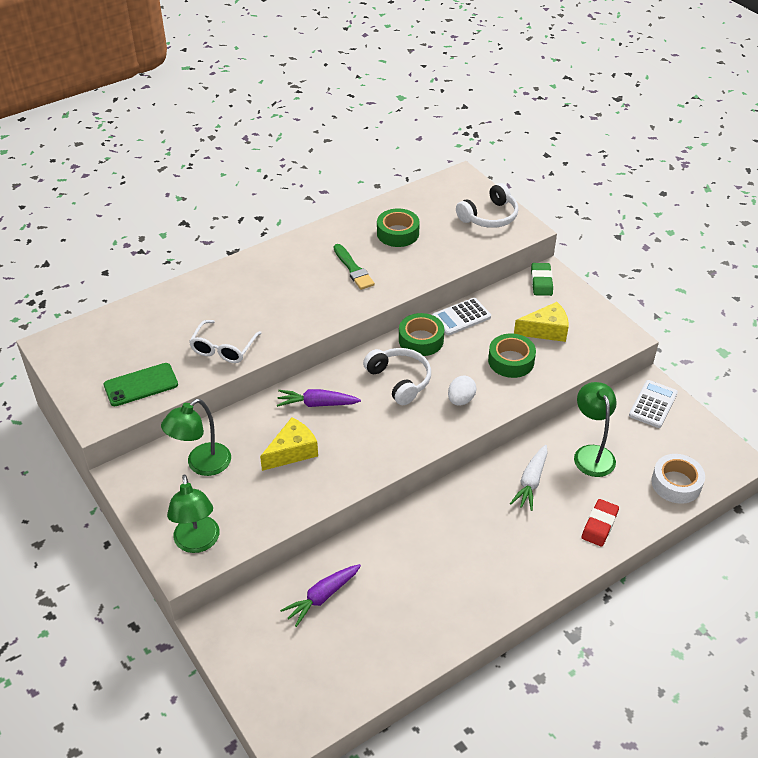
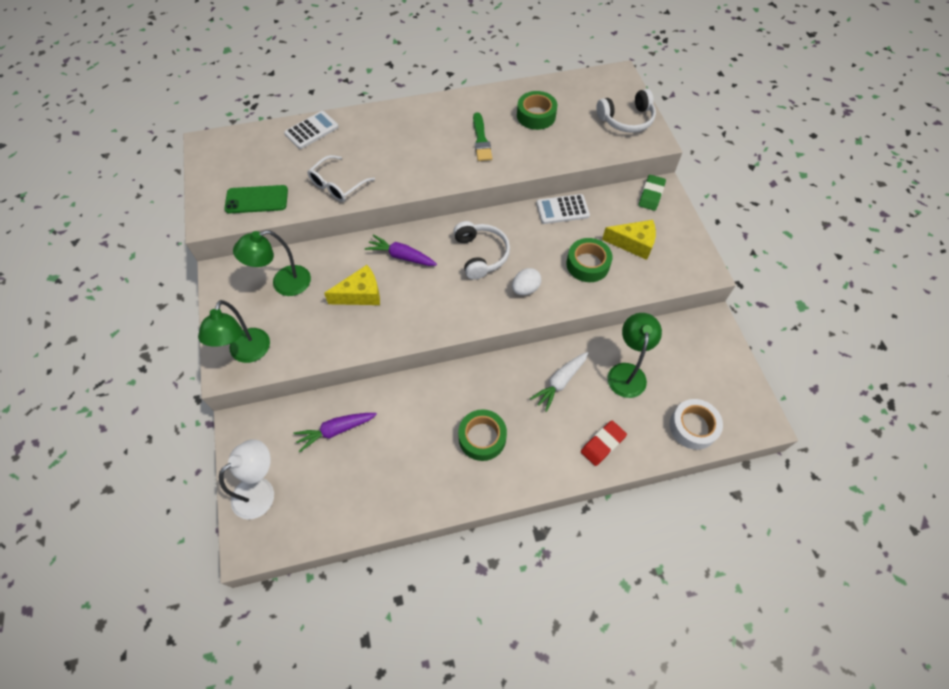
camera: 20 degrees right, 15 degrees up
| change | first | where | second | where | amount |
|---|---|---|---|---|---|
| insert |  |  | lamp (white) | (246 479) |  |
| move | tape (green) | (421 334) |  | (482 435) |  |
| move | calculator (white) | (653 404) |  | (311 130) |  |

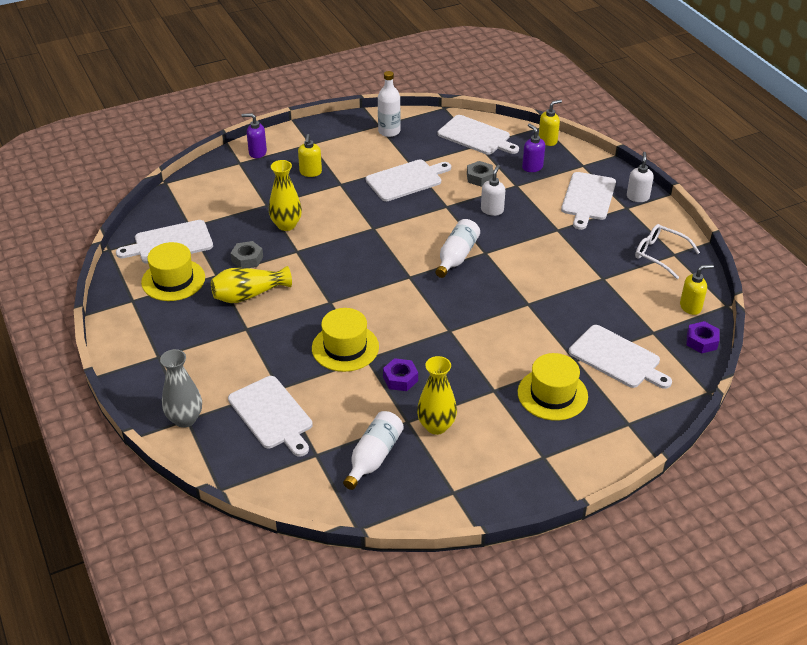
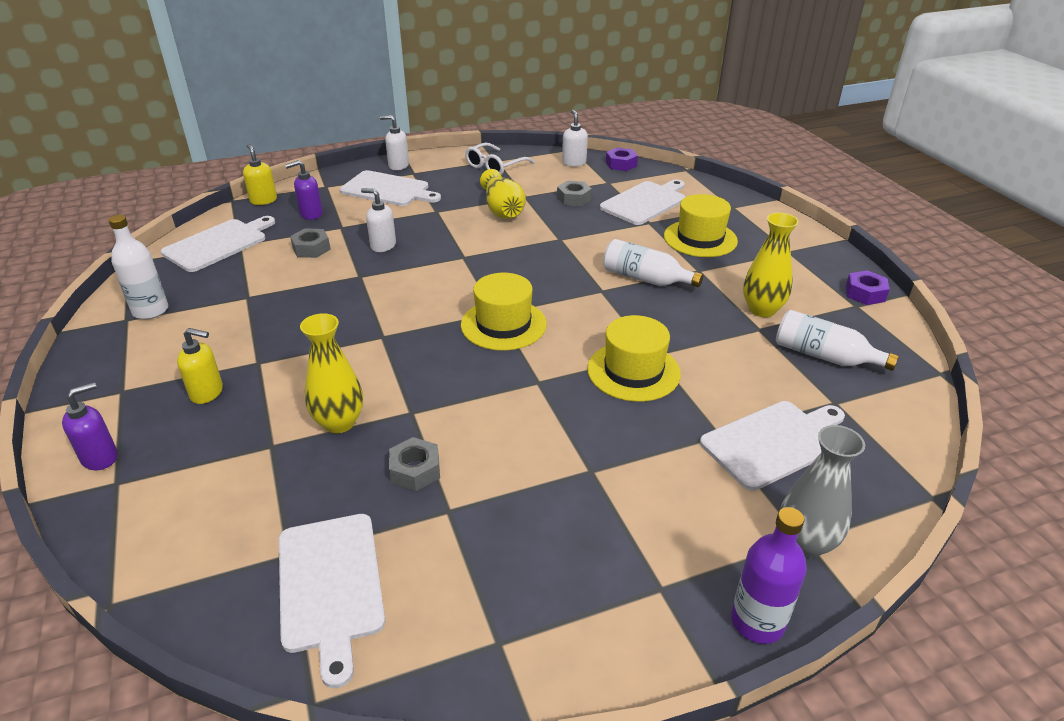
camera: 85 degrees left, 5 degrees down
| change | first | where | second | where | amount |
|---|---|---|---|---|---|
| delete | cutting board (white) | (408 180) |  |  |  |
| insert |  |  | nut (grey) | (574 193) |  |
| insert |  |  | bottle (purple) | (769 575) |  |
| move | hat (yellow) | (173 271) |  | (504 312) |  |
| move | vase (yellow) | (251 284) |  | (503 194) |  |
| move | nut (purple) | (400 374) |  | (868 287) |  |
| move | bottle (white) | (457 248) |  | (653 263) |  |
| recolor | soap dispenser (yellow) | (697 289) | soap dispenser (white) | (575 138) |  |
| rotate | soap dispenser (purple) | (254 135) |  | (90 426) | 150 degrees counterclockwise |

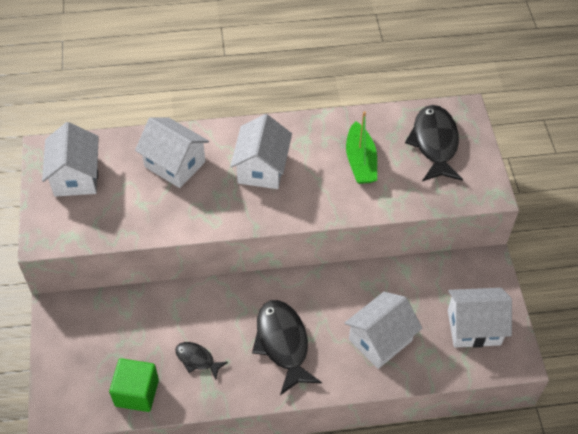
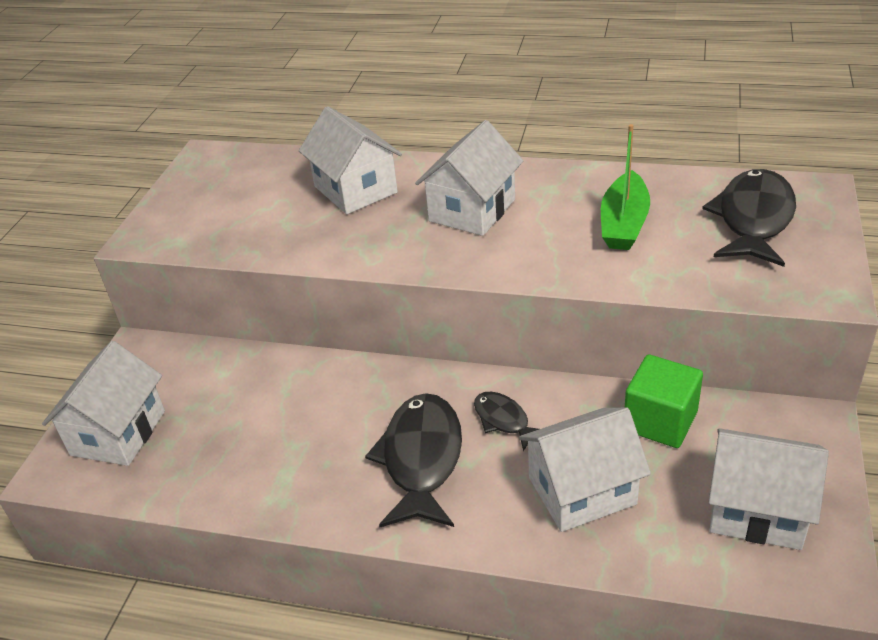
camera: 25 degrees right, 15 degrees down
| change | first | where | second | where | amount |
|---|---|---|---|---|---|
| move | house (white) | (70 159) |  | (103 403) |  |
| move | cube (green) | (134 385) |  | (664 401) |  |
| move | fish (black) | (201 361) |  | (506 421) |  |

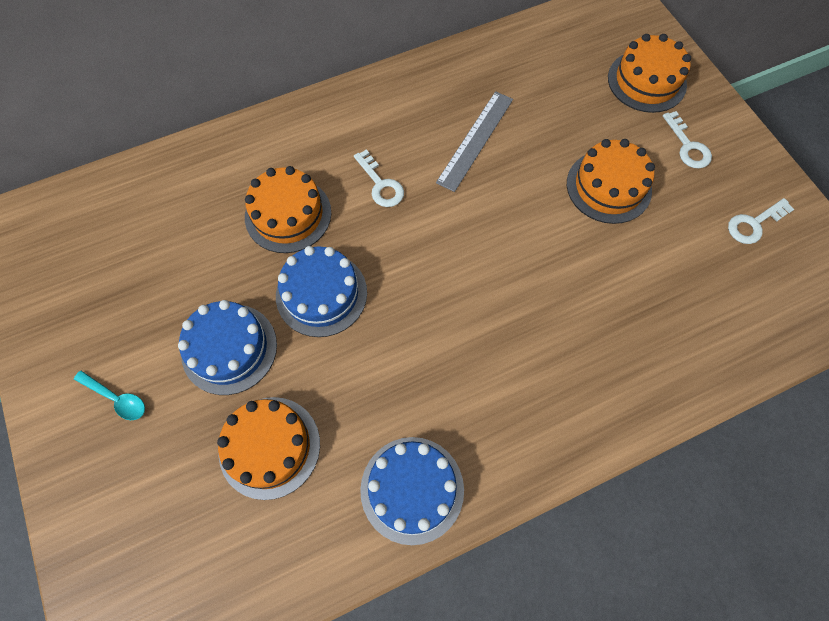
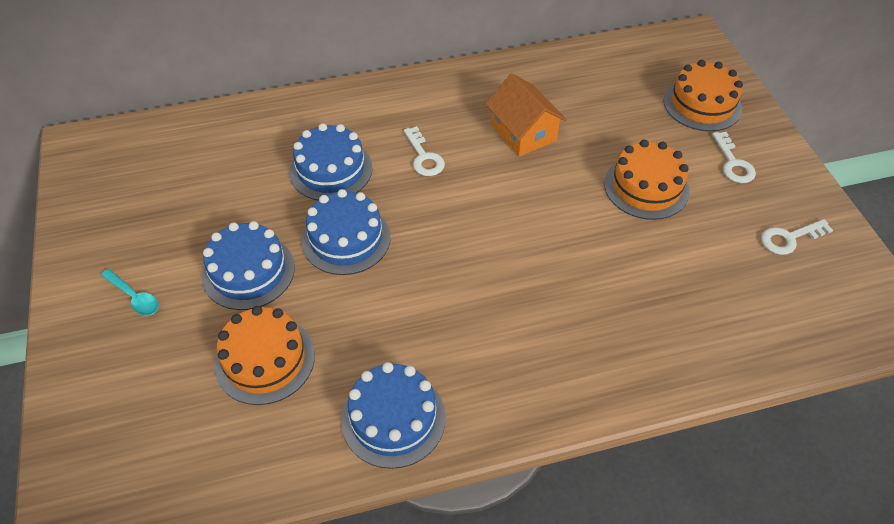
camera: 10 degrees right, 15 degrees down
| change | first | where | second | where | amount |
|---|---|---|---|---|---|
| replace | ruler (grey) | (474 141) | house (orange) | (526 115) |  |
| recolor | cake (orange) | (288 209) | cake (blue) | (331 161) |  |

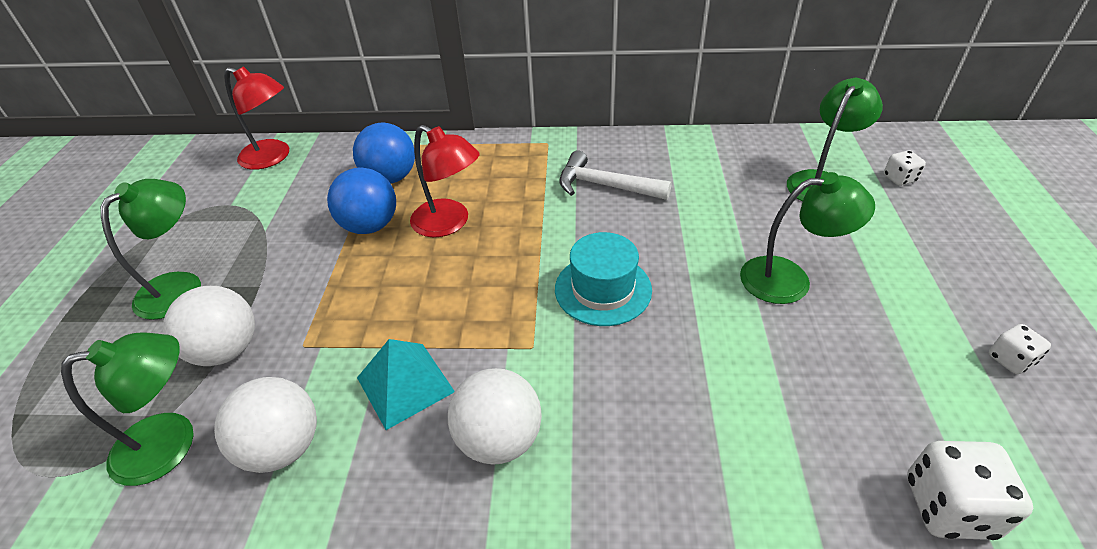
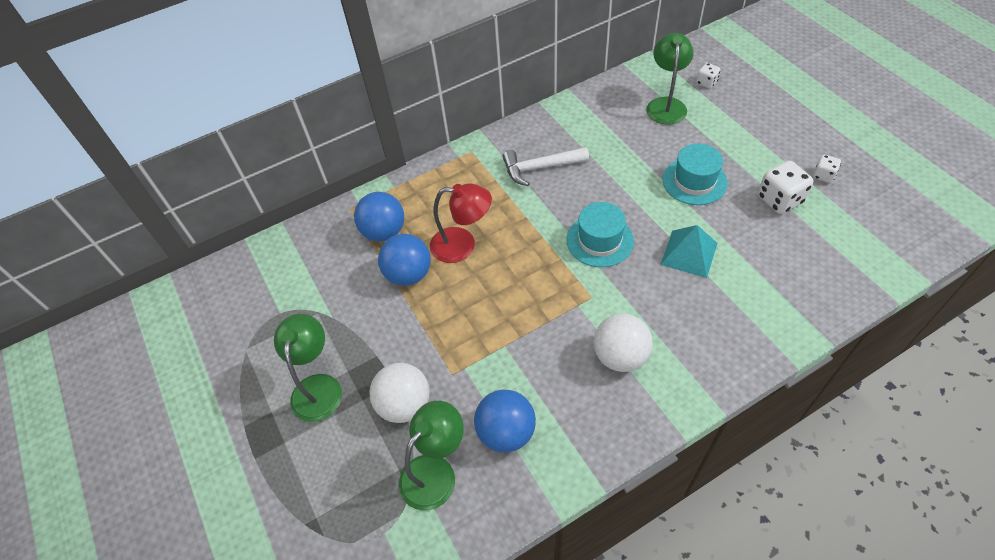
camera: 30 degrees left, 10 degrees up
| change | first | where | second | where | amount |
|---|---|---|---|---|---|
| delete | lamp (red) | (256 118) |  |  |  |
| move | pyramid (turquoise) | (406 384) |  | (688 251) |  |
| move | dice (white) | (970 490) |  | (785 187) |  |
| replace | lamp (green) | (807 238) | hat (turquoise) | (695 174) |  |
| recolor | ball (white) | (265 425) | ball (blue) | (505 421) |  |

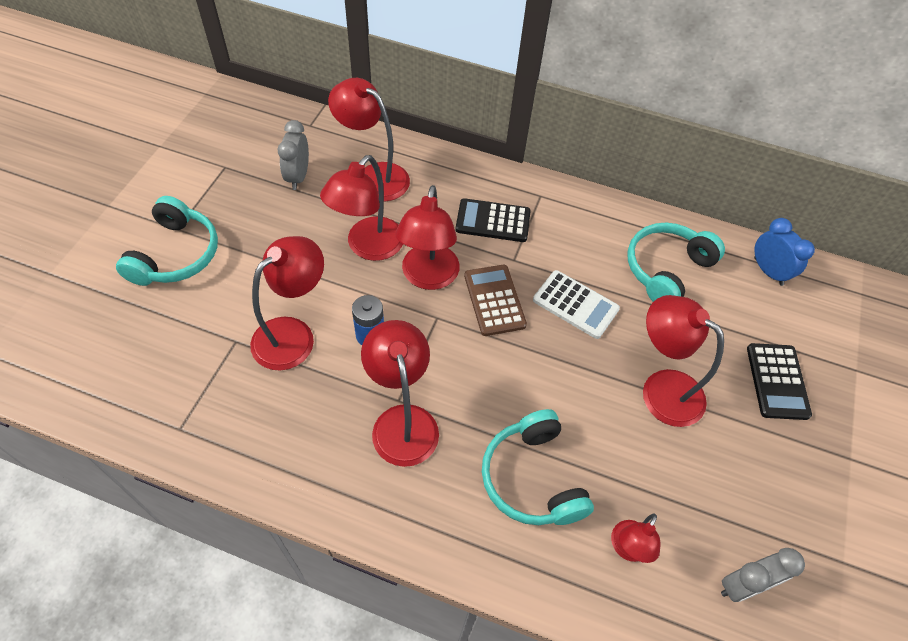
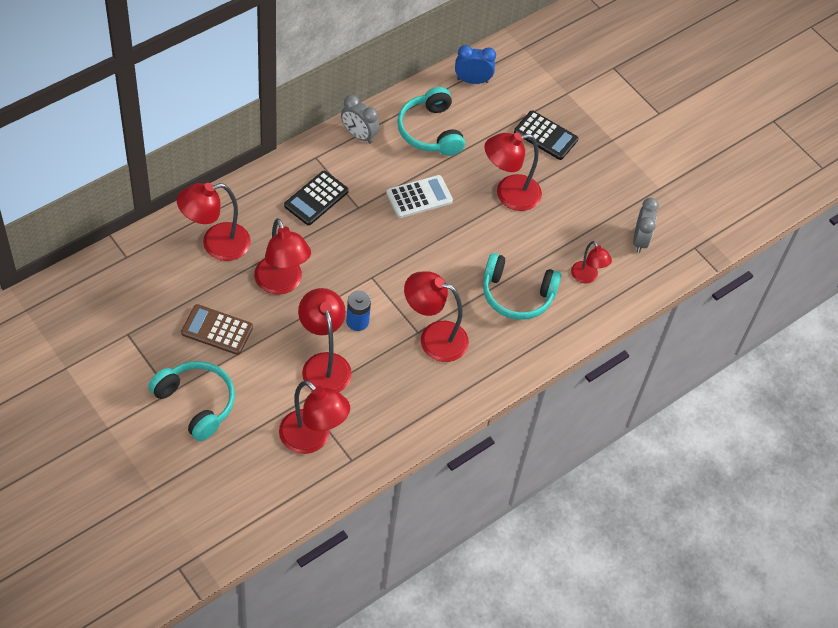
camera: 60 degrees left, 0 degrees up
| change | first | where | second | where | amount |
|---|---|---|---|---|---|
| move | clock (grey) | (293 155) |  | (360 119) |  |
| move | lamp (red) | (427 237) |  | (314 417) |  |
| move | calculator (brown) | (495 300) |  | (217 329) |  |

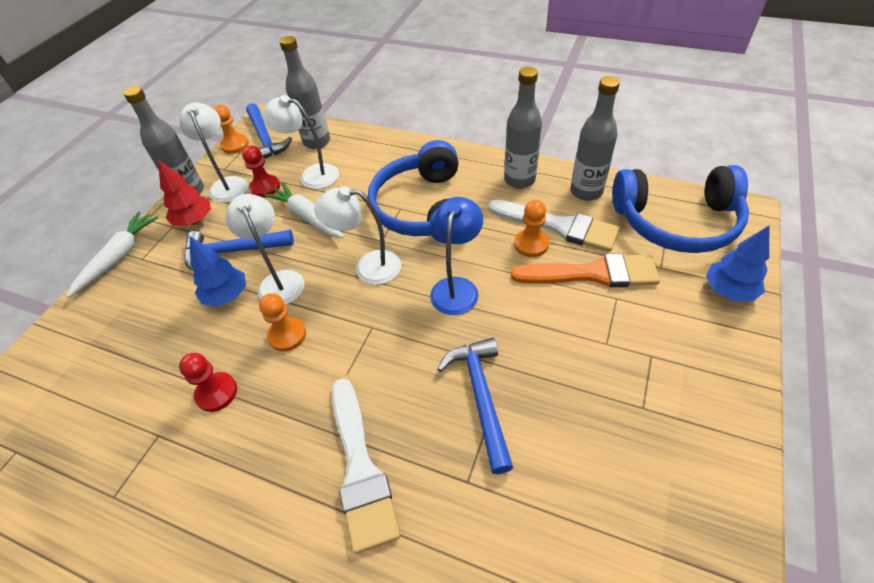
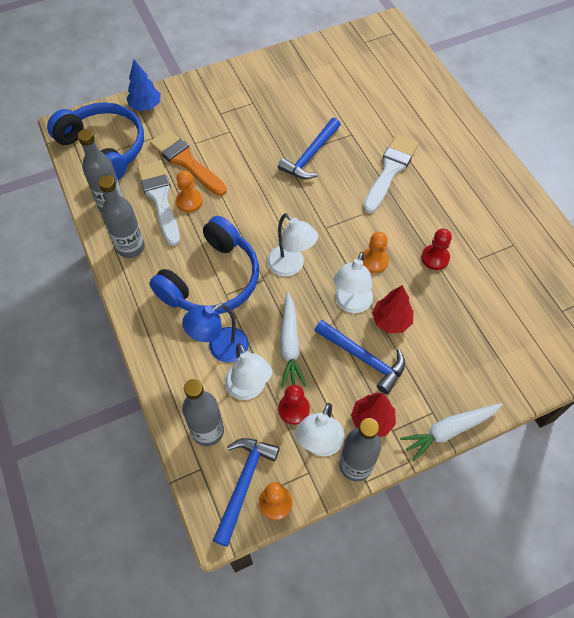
camera: 140 degrees left, 10 degrees up
| change | first | where | second | where | amount |
|---|---|---|---|---|---|
| move | lamp (blue) | (456 256) |  | (215 333) |  |
| recolor | tree (blue) | (218 271) | tree (red) | (392 309) |  |

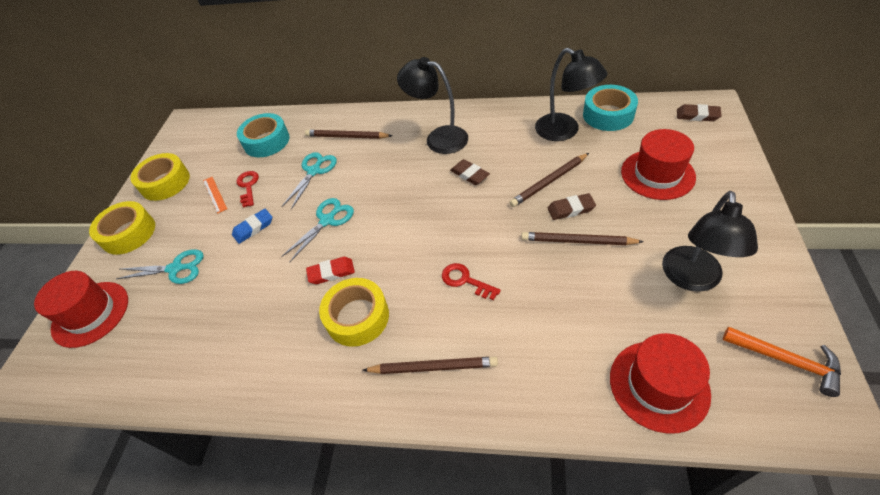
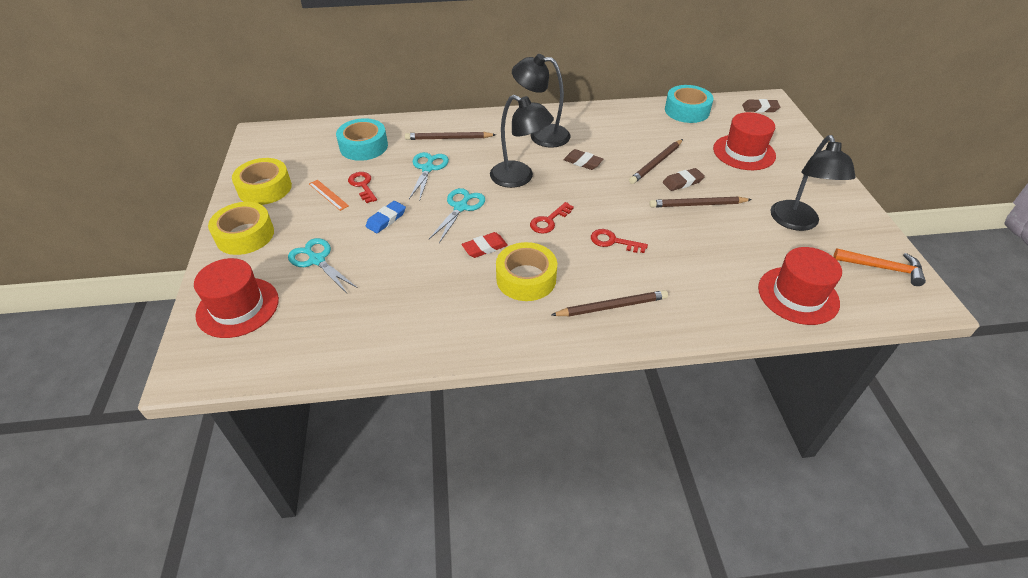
camera: 20 degrees left, 5 degrees down
| change | first | where | second | where | amount |
|---|---|---|---|---|---|
| insert |  |  | key (red) | (552 218) |  |
| move | lamp (black) | (571 94) |  | (522 141) |  |
| rotate | scissors (turquoise) | (160 266) |  | (323 265) | 120 degrees counterclockwise |

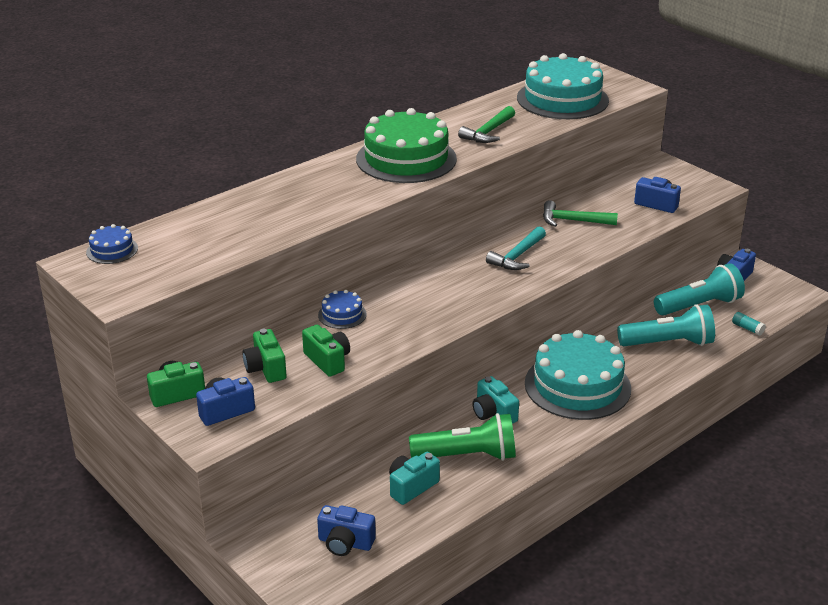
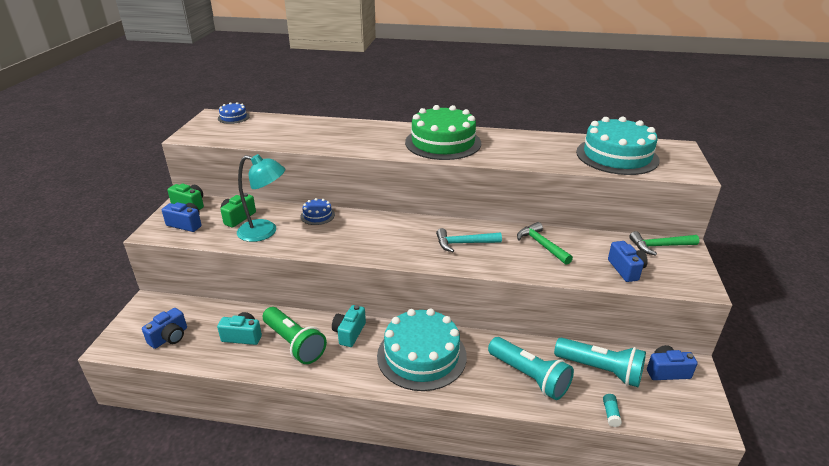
camera: 50 degrees right, 0 degrees up
| change | first | where | second | where | amount |
|---|---|---|---|---|---|
| move | hammer (green) | (486 124) |  | (664 243) |  |
| replace | camera (green) | (326 351) | lamp (turquoise) | (261 198) |  |
| rotate | camera (blue) | (346 530) |  | (164 328) | 120 degrees counterclockwise |

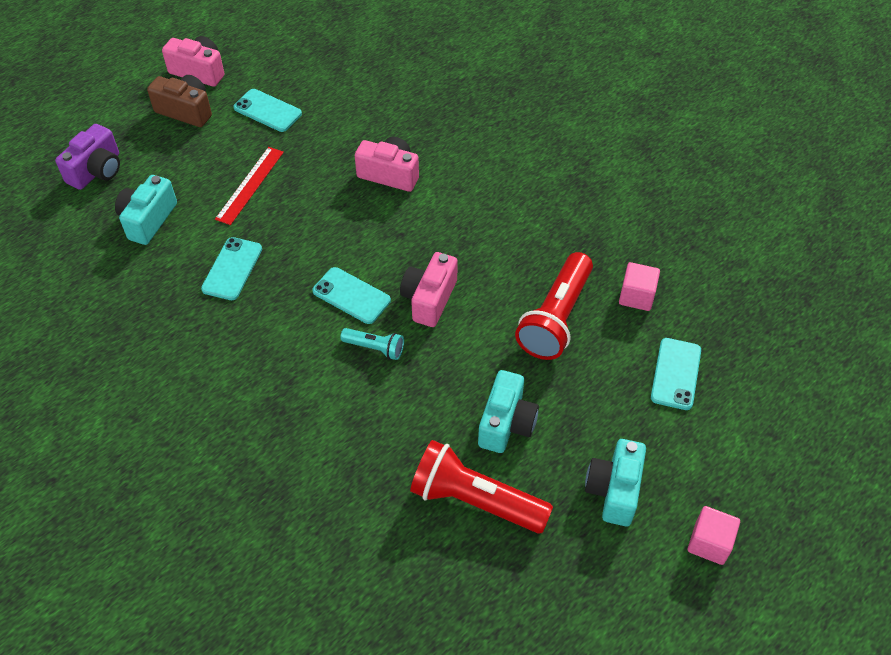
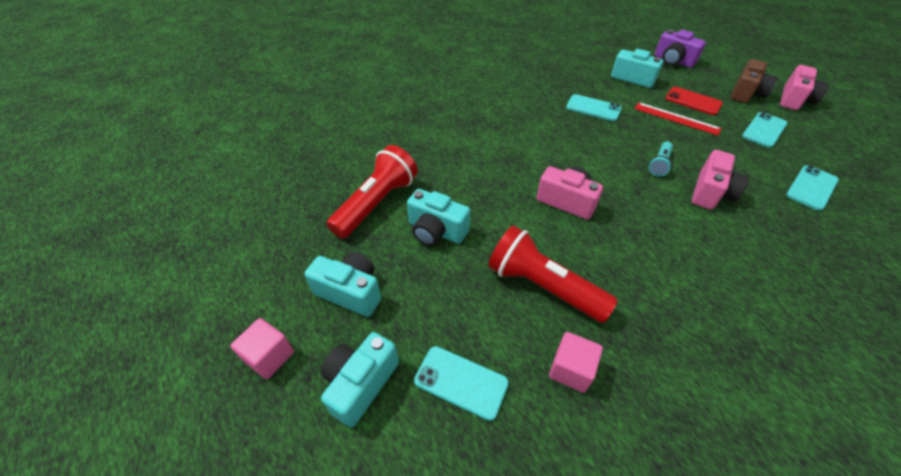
camera: 100 degrees right, 5 degrees down
| change | first | where | second | where | amount |
|---|---|---|---|---|---|
| insert |  |  | camera (turquoise) | (360 380) |  |
| insert |  |  | phone (red) | (694 101) |  |
| move | phone (turquoise) | (351 295) |  | (812 188) |  |
| move | flashlight (turquoise) | (372 344) |  | (661 159) |  |

